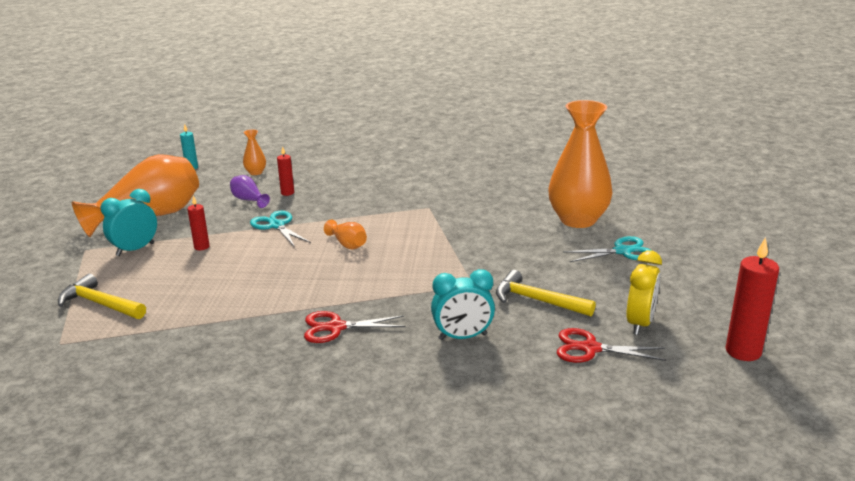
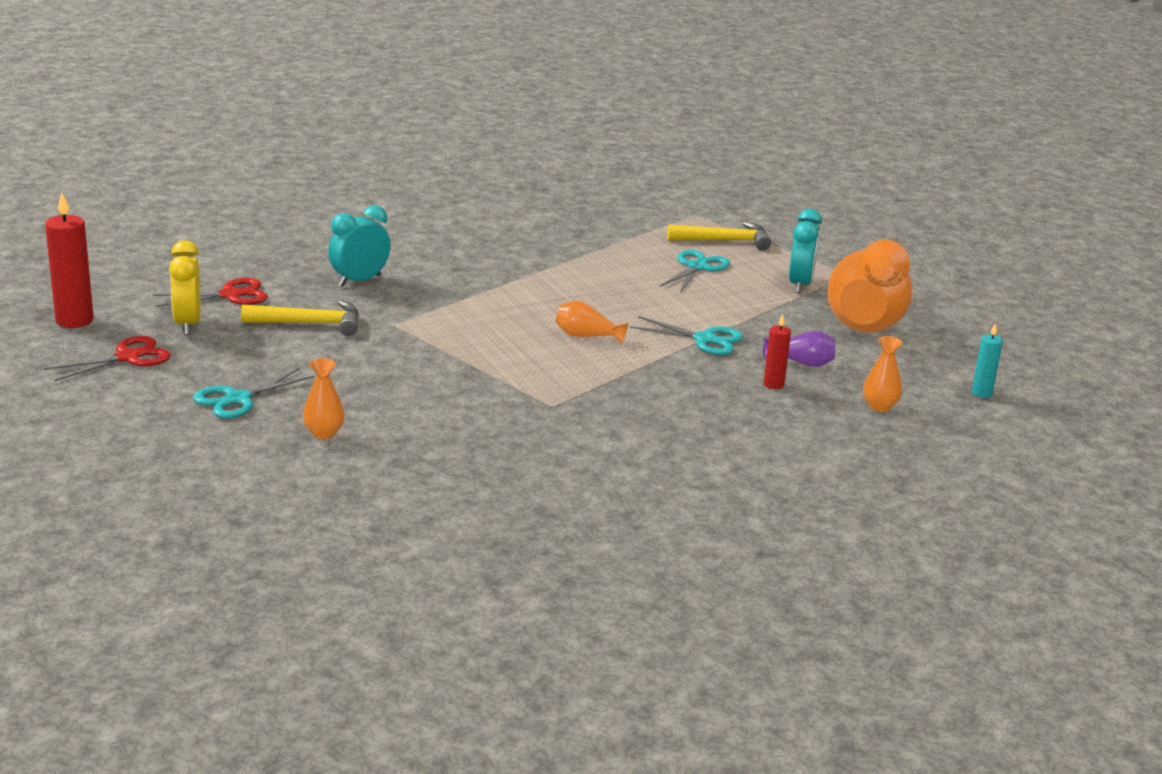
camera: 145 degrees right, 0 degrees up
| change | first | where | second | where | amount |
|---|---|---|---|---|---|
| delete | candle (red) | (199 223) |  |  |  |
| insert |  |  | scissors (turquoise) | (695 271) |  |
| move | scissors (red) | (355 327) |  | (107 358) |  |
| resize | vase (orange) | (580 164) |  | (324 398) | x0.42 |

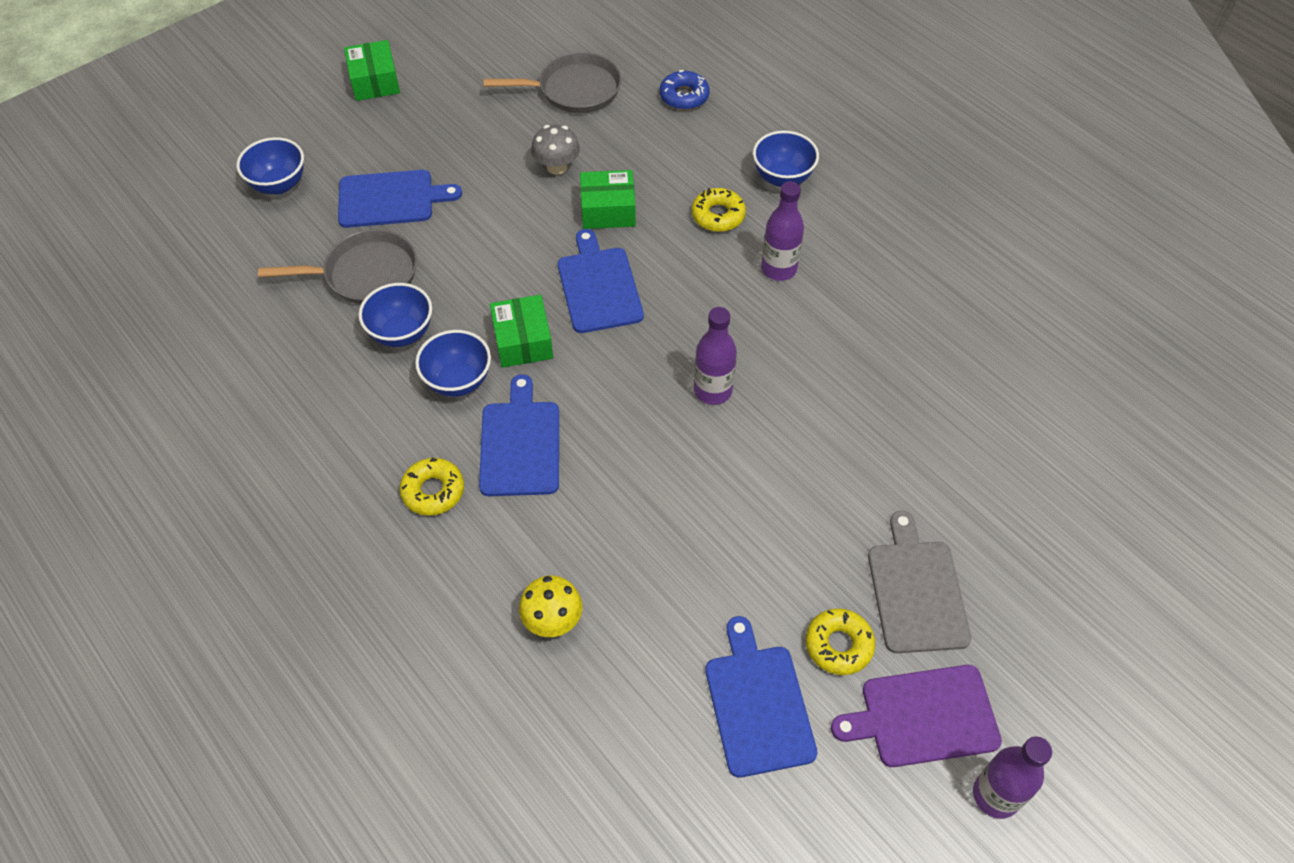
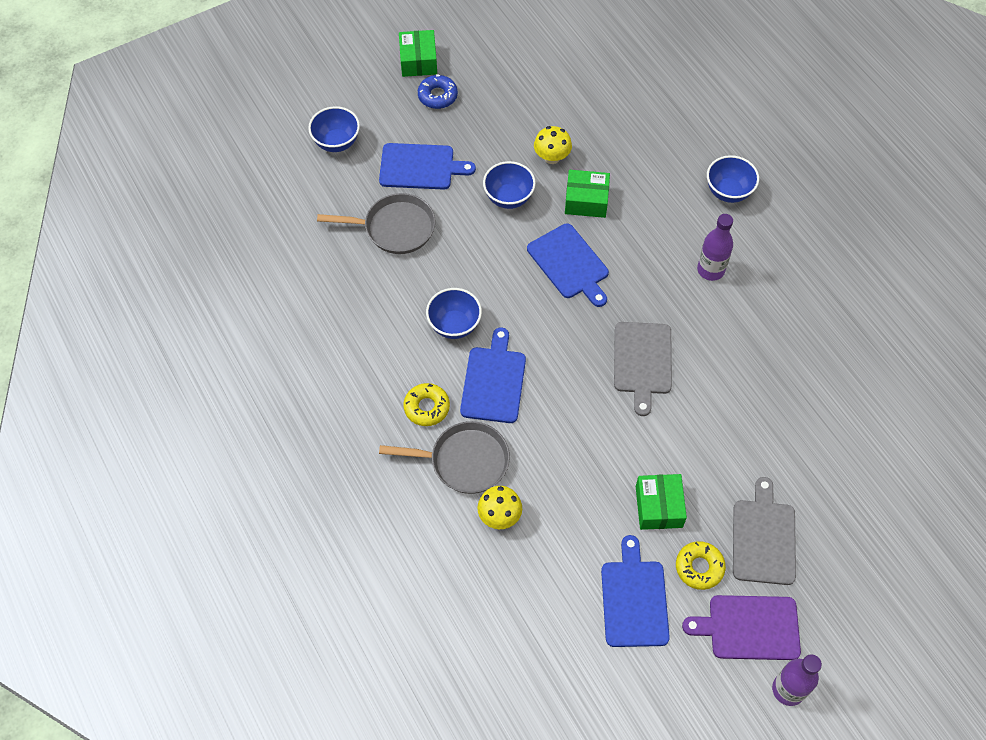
camera: 10 degrees right, 5 degrees up
| change | first | where | second | where | amount |
|---|---|---|---|---|---|
| delete | donut (yellow) | (719 210) |  |  |  |
| move | bowl (blue) | (395 315) |  | (509 185) |  |
| move | pan (grey) | (552 82) |  | (444 457) |  |
| move | box (green) | (521 331) |  | (661 502) |  |
| move | donut (blue) | (685 90) |  | (438 91) |  |
| replace | bottle (purple) | (715 356) | cutting board (grey) | (643 369) |  |
| recolor | mushroom (grey) | (555 150) | mushroom (yellow) | (553 145) |  |
| rotate | cutting board (blue) | (601 281) |  | (568 265) | 150 degrees clockwise |

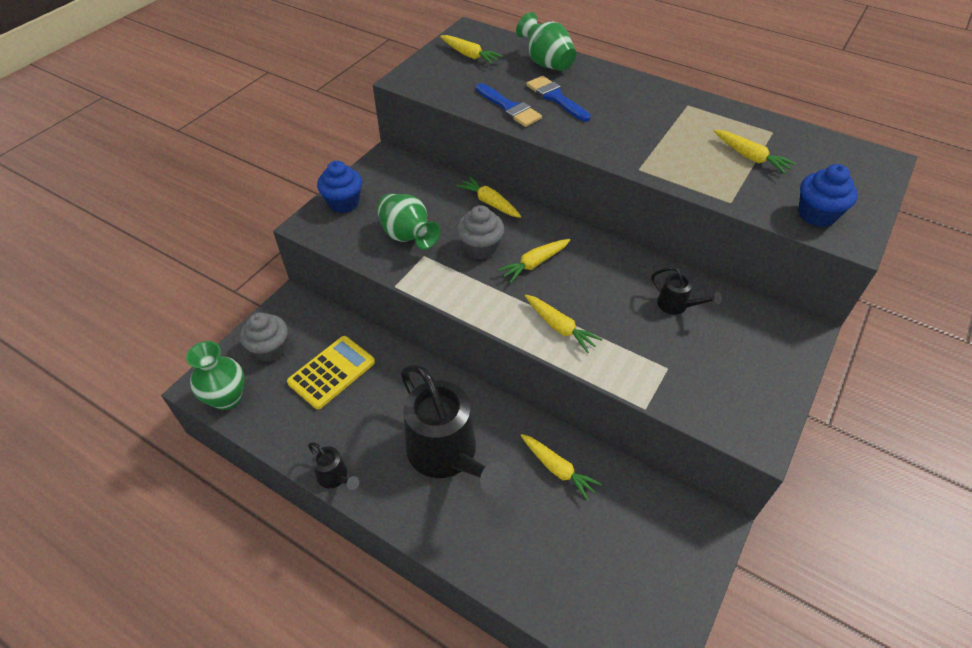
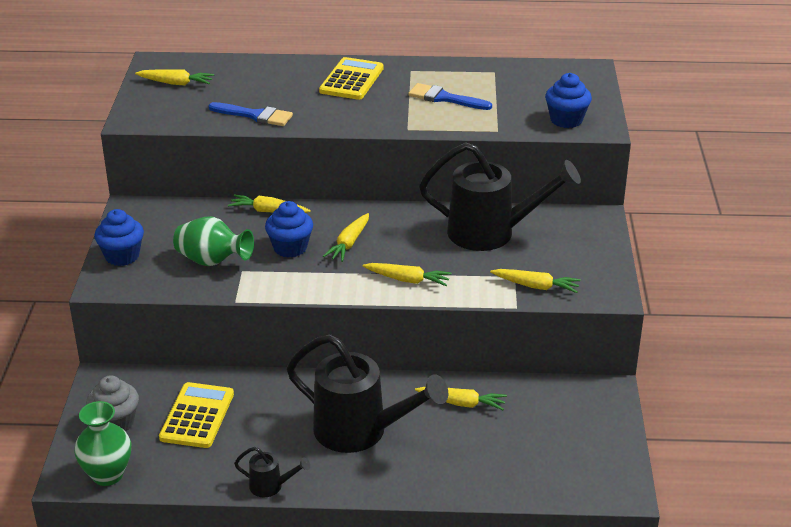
camera: 30 degrees left, 15 degrees down
| change | first | where | second | where | amount |
|---|---|---|---|---|---|
| delete | vase (green) | (546 41) |  |  |  |
| insert |  |  | calculator (yellow) | (351 78) |  |
| move | brush (blue) | (558 99) |  | (450 96) |  |
| move | carrot (yellow) | (755 152) |  | (535 281) |  |
| recolor | cupcake (grey) | (480 232) | cupcake (blue) | (289 229) |  |
| resize | watering can (black) | (686 291) |  | (500 196) | x2.32 |

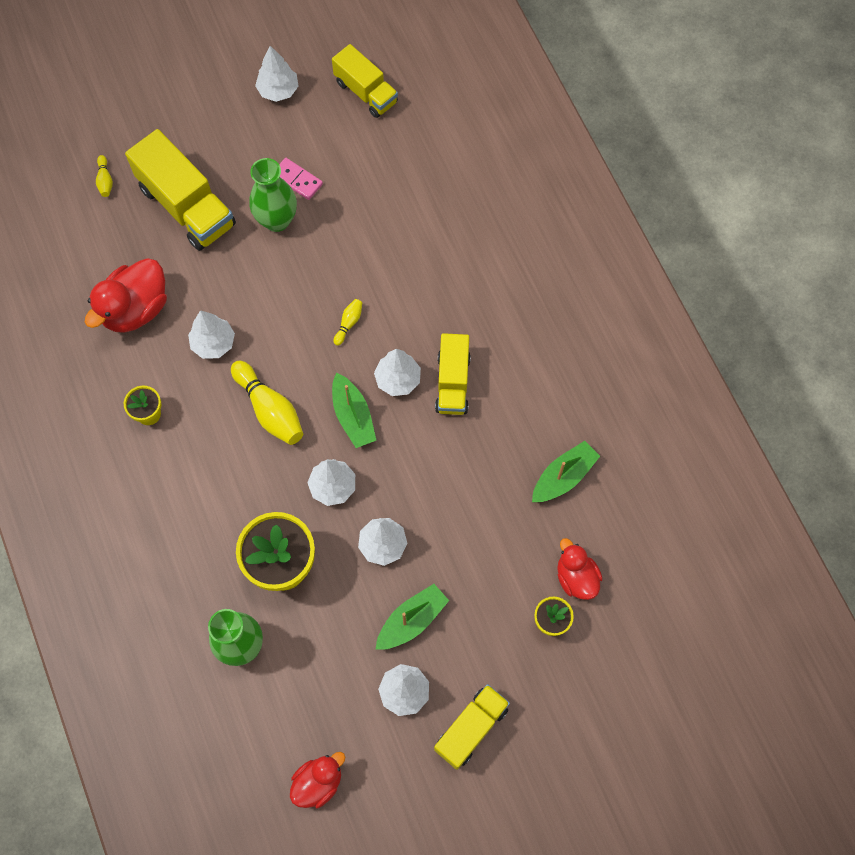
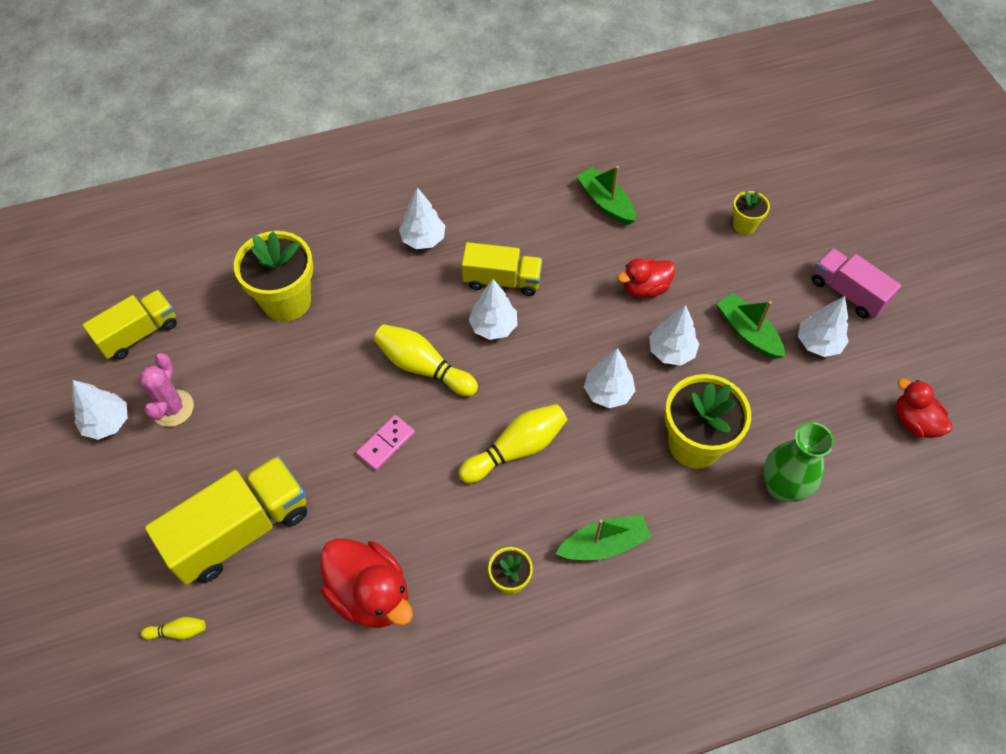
camera: 85 degrees left, 10 degrees down
| change | first | where | second | where | amount |
|---|---|---|---|---|---|
| delete | vase (green) | (273 195) |  |  |  |
| insert |  |  | cactus (pink) | (167 390) |  |
| insert |  |  | flower pot (yellow) | (273 276) |  |
| move | tree (white) | (211 334) |  | (422 218) |  |
| move | domino (pink) | (301 179) |  | (385 443) |  |
| move | boat (green) | (354 410) |  | (604 537) |  |
| move | duck (red) | (579 569) |  | (647 278) |  |
| recolor | truck (yellow) | (472 727) | truck (pink) | (856 283) |  |
| resize | bowling pin (yellow) | (348 322) |  | (426 360) | x2.08 |

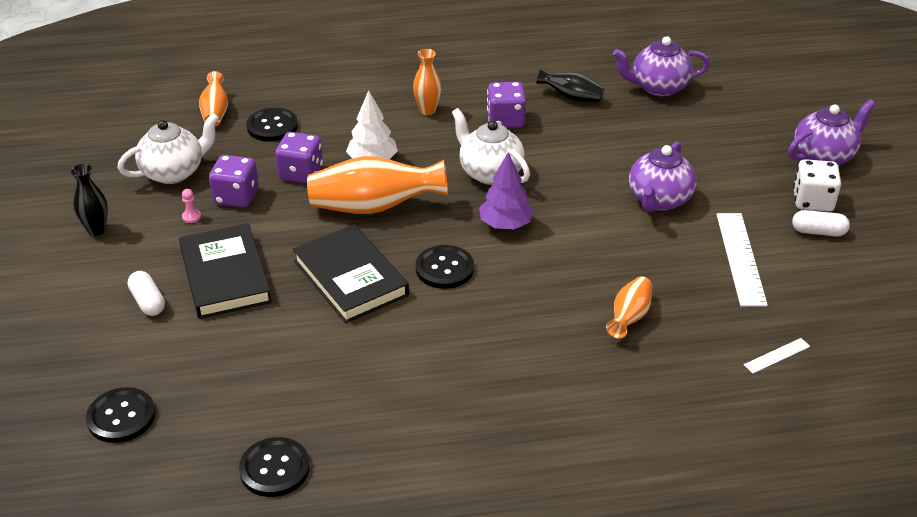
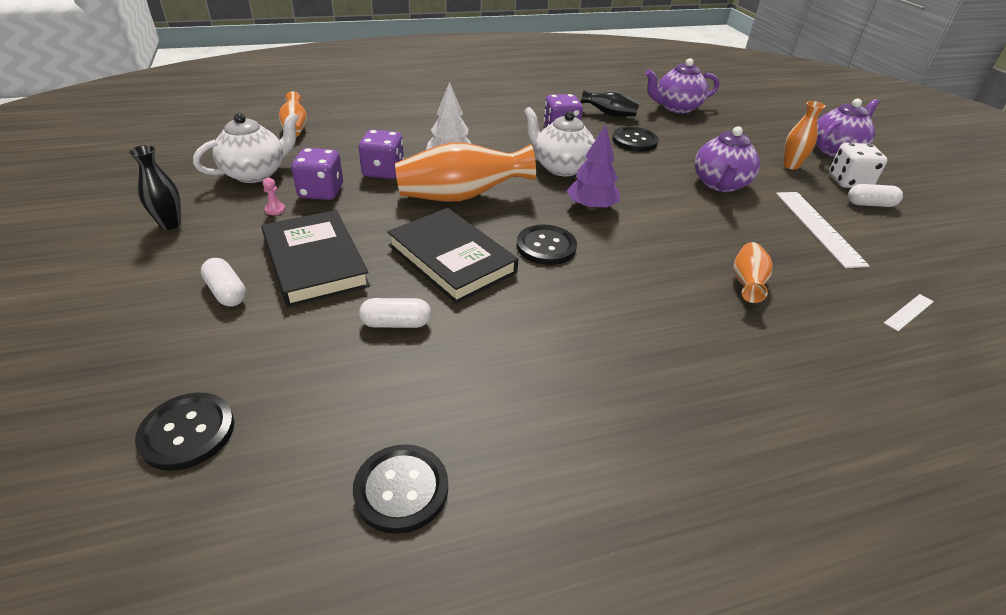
camera: 10 degrees left, 0 degrees up
| change | first | where | second | where | amount |
|---|---|---|---|---|---|
| insert |  |  | capsule (white) | (395 313) |  |
| move | button (black) | (272 125) |  | (635 139) |  |
| move | vase (orange) | (427 82) |  | (804 135) |  |

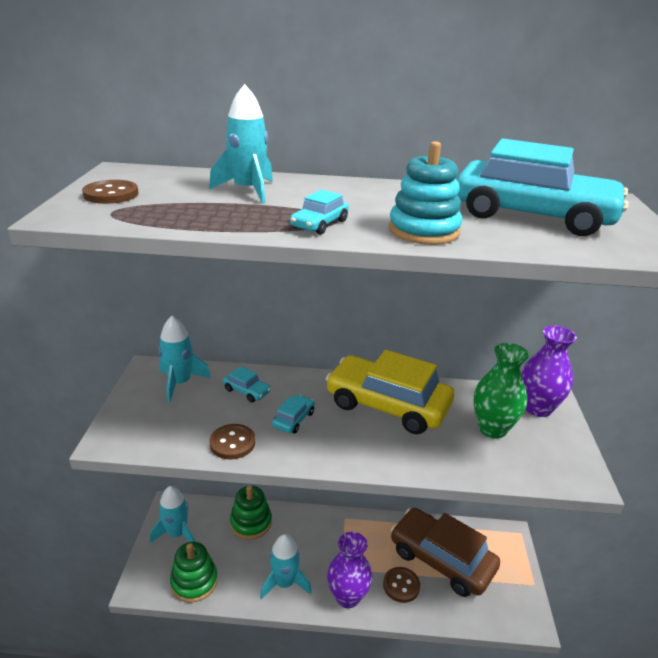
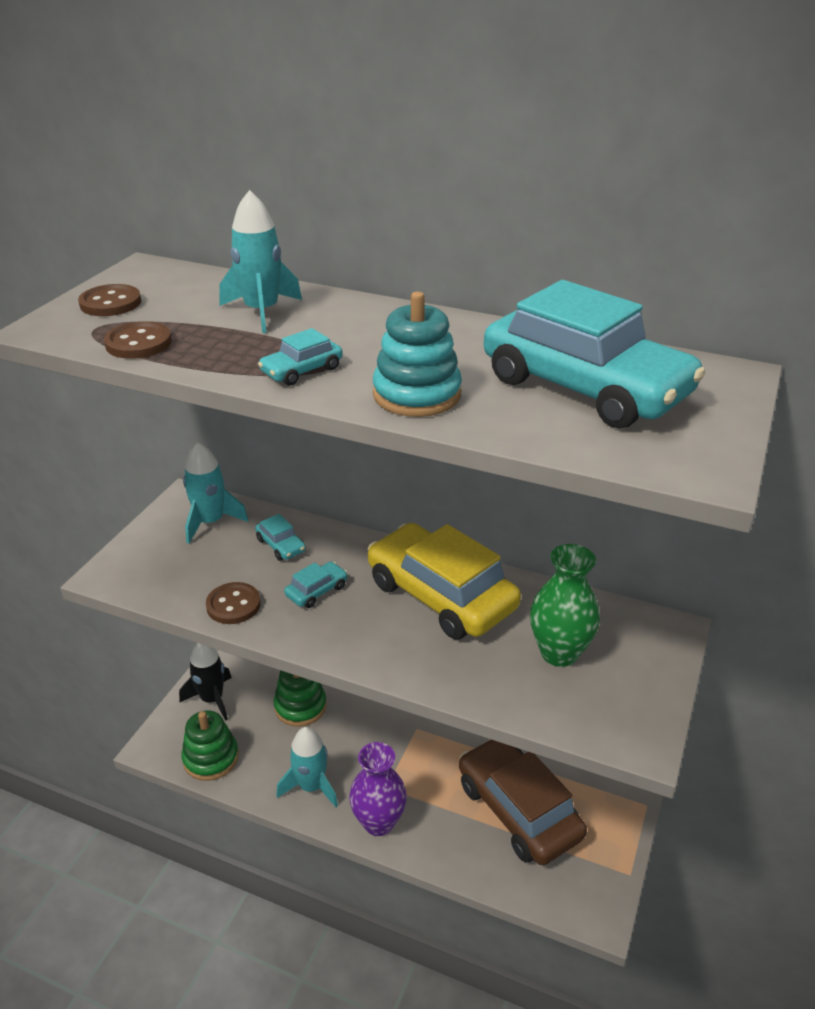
camera: 20 degrees right, 5 degrees up
| change | first | where | second | where | amount |
|---|---|---|---|---|---|
| delete | vase (purple) | (549 371) |  |  |  |
| move | button (brown) | (401 585) |  | (138 340) |  |
| recolor | rocket (turquoise) | (172 514) | rocket (black) | (205 682) |  |

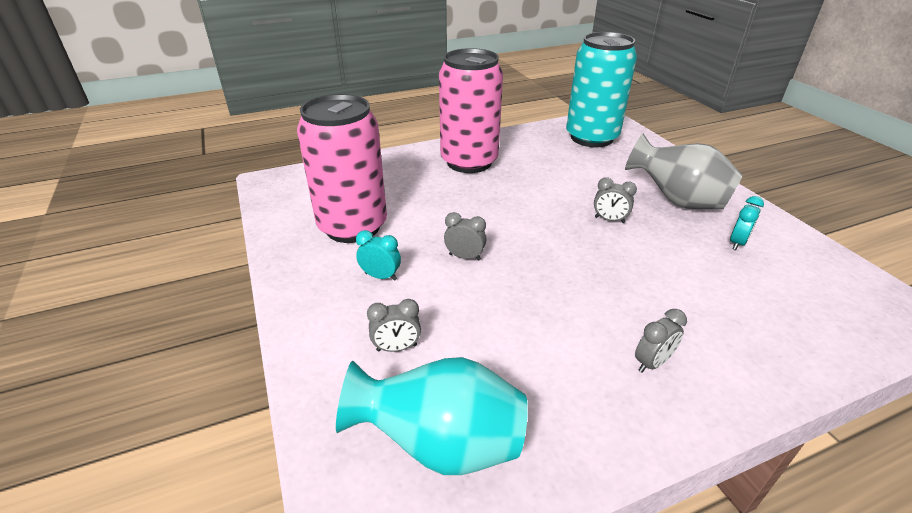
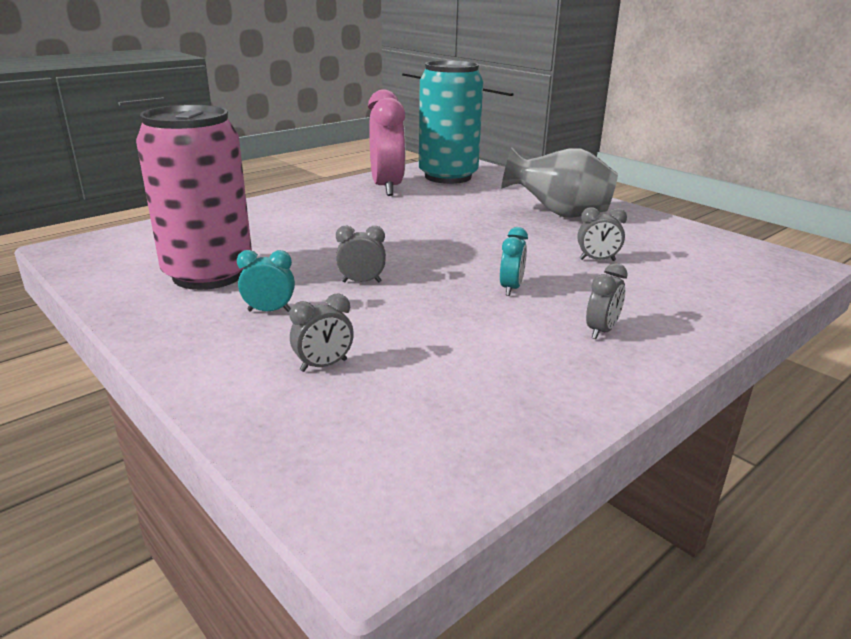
camera: 20 degrees left, 10 degrees down
| change | first | where | second | where | amount |
|---|---|---|---|---|---|
| delete | vase (turquoise) | (432 416) |  |  |  |
| delete | can (pink) | (471 110) |  |  |  |
| insert |  |  | clock (pink) | (387 142) |  |
| move | clock (grey) | (615 200) |  | (602 234) |  |
| move | clock (turquoise) | (747 223) |  | (514 261) |  |

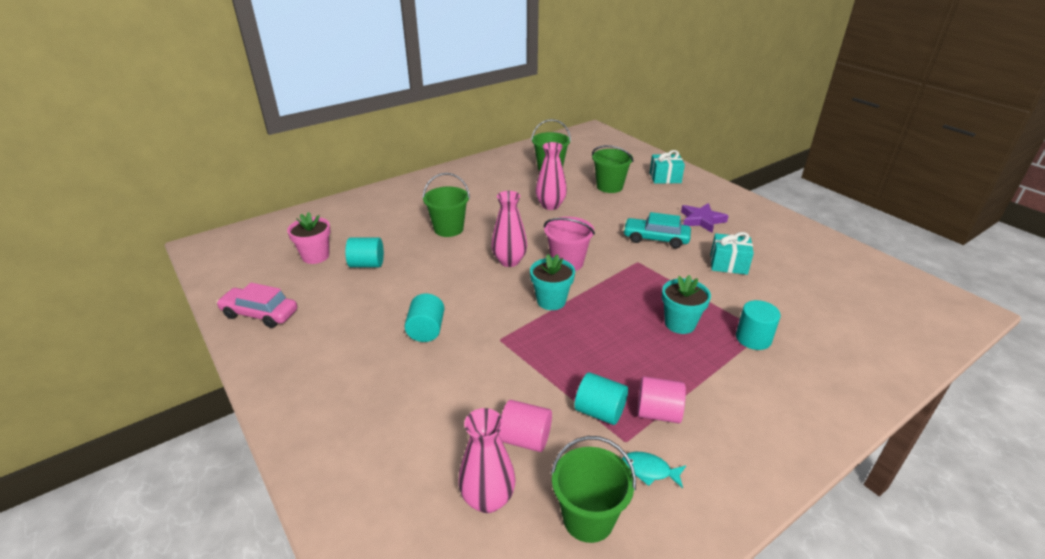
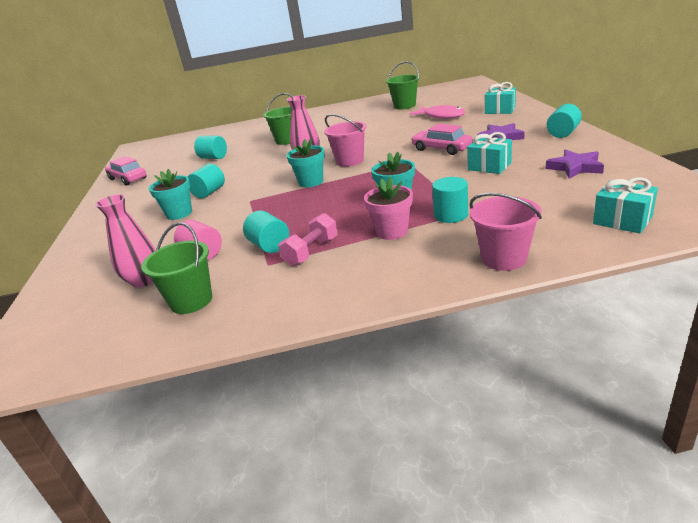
camera: 30 degrees right, 5 degrees down
| change | first | where | second | where | amount |
|---|---|---|---|---|---|
| delete | vase (pink) | (551 176) |  |  |  |
| delete | fish (turquoise) | (654 470) |  |  |  |
| insert |  |  | flower pot (turquoise) | (170 194) |  |
| insert |  |  | bucket (pink) | (506 232) |  |
| insert |  |  | star (purple) | (575 164) |  |
| insert |  |  | cylinder (turquoise) | (564 121) |  |
| insert |  |  | gift (turquoise) | (625 205) |  |
| move | flower pot (pink) | (309 238) |  | (388 208) |  |
| replace | bucket (green) | (613 169) | fish (pink) | (437 112) |  |
| replace | cylinder (pink) | (661 399) | dumbbell (pink) | (308 239) |  |
| recolor | car (turquoise) | (657 230) | car (pink) | (441 139) |  |

